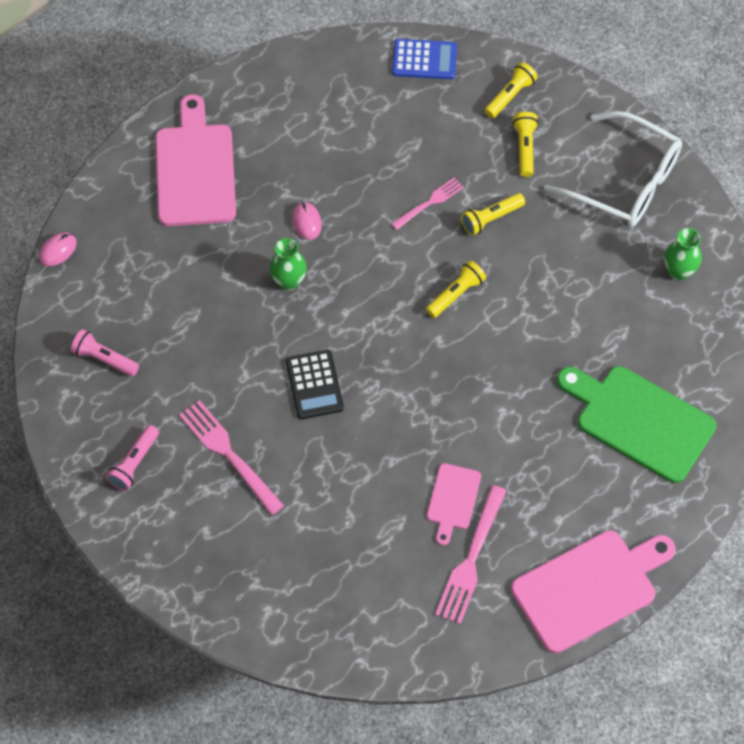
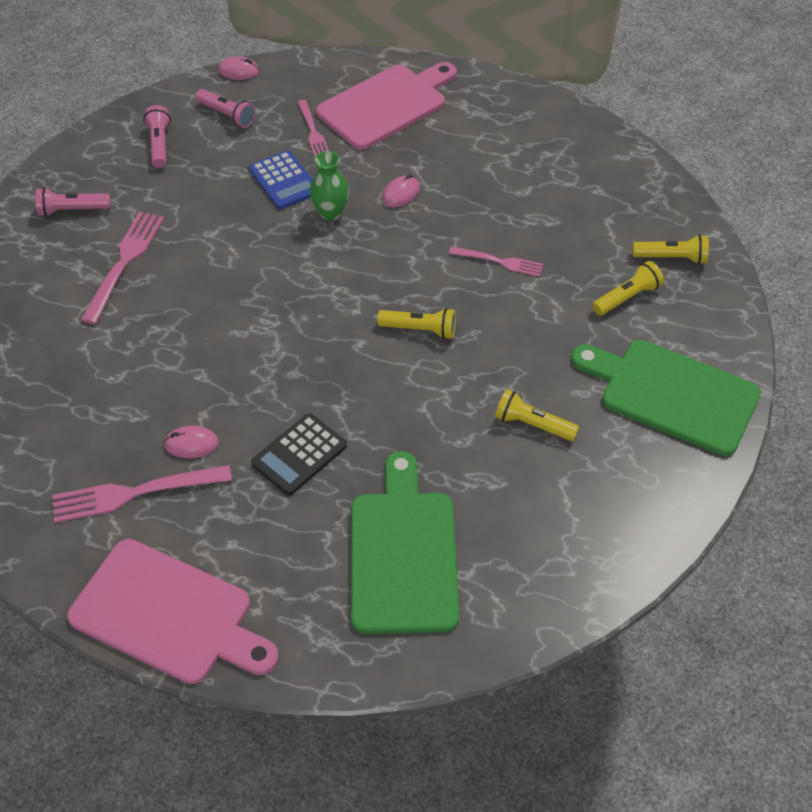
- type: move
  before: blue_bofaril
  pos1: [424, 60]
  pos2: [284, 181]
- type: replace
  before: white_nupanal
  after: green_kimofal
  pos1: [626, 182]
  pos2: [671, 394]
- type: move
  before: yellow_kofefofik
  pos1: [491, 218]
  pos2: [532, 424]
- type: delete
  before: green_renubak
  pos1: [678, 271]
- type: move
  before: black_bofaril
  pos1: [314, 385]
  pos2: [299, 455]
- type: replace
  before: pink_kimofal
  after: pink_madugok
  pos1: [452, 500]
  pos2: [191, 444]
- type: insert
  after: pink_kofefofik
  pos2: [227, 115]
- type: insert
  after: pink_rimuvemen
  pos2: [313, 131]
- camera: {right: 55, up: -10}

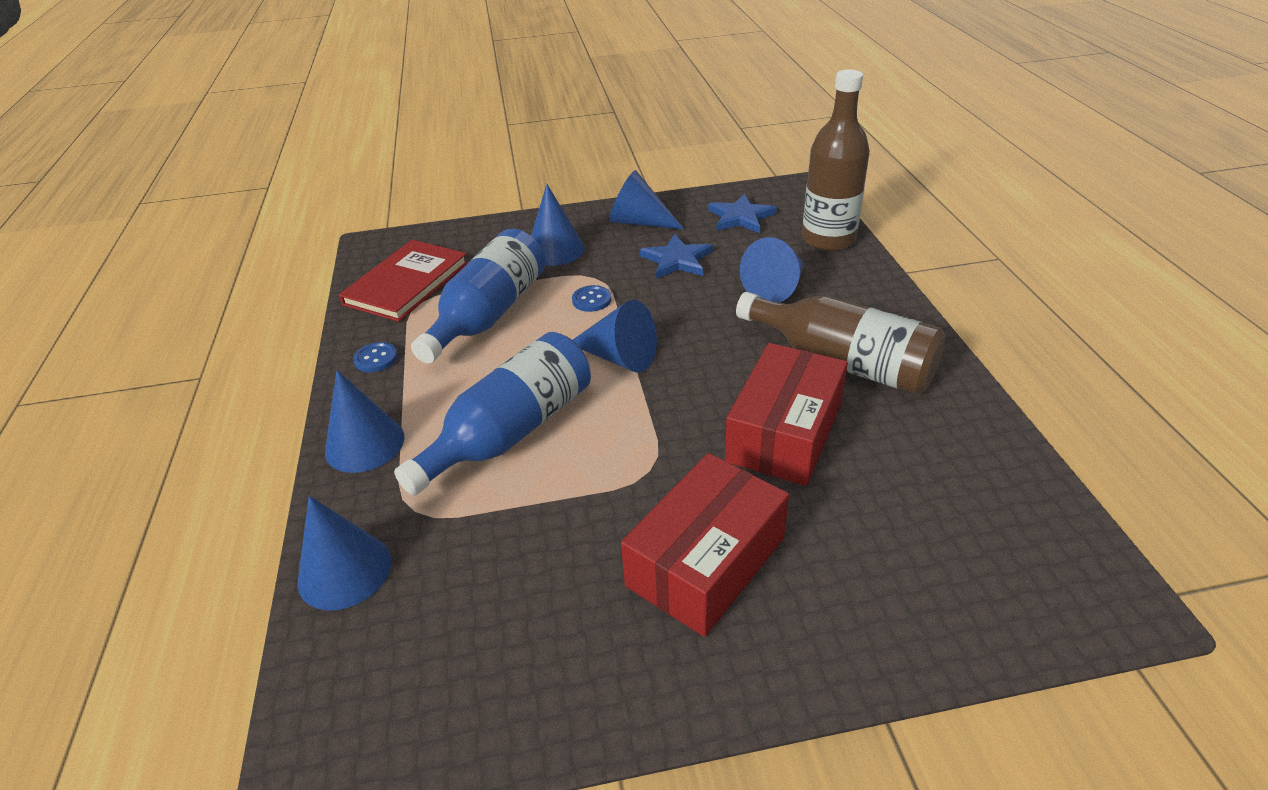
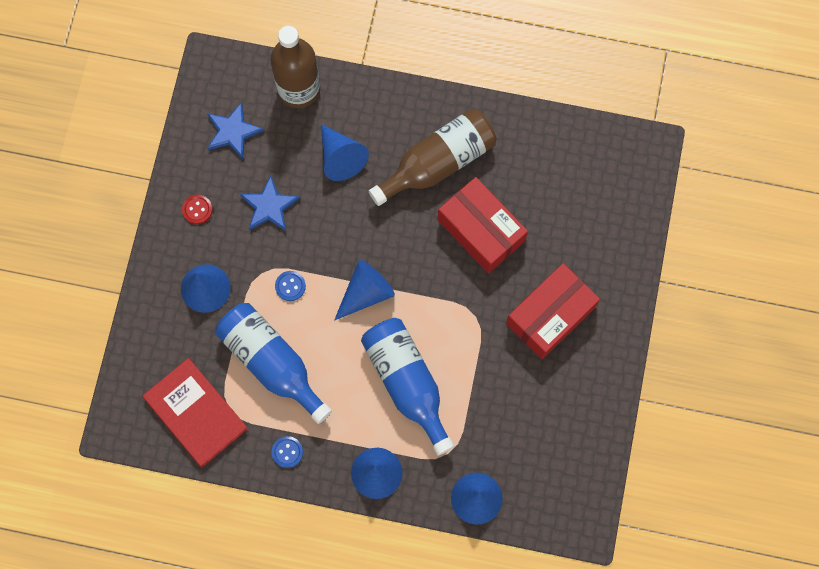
- type: replace
  before: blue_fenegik
  after: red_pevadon
  pos1: [639, 222]
  pos2: [197, 209]
- type: rotate
  before: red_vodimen
  pos1: [706, 562]
  pos2: [550, 315]
  turn: 75
- camera: {right: -70, up: 35}

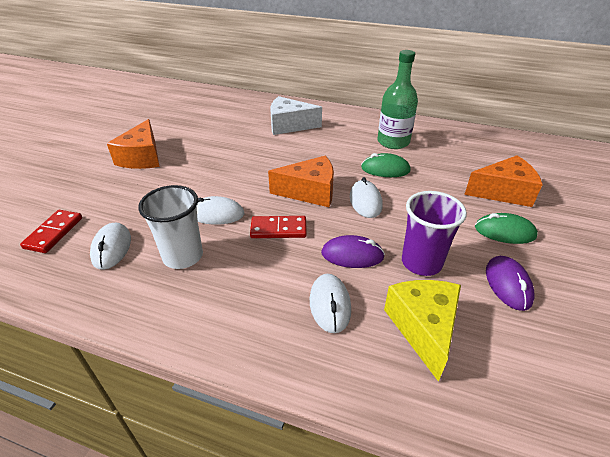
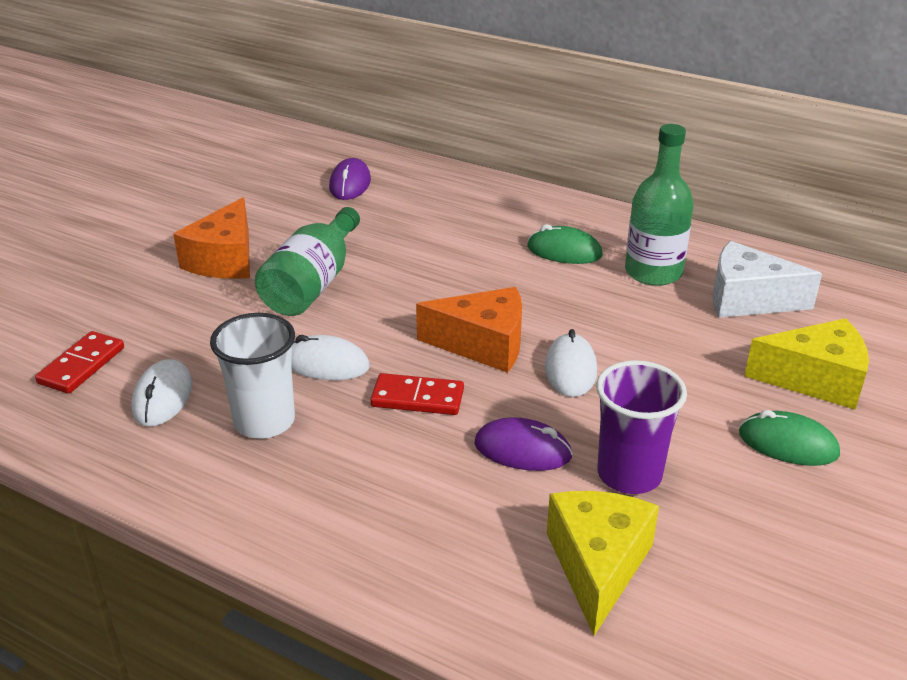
- type: move
  before: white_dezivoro
  pos1: [289, 125]
  pos2: [747, 299]
- type: move
  before: green_madugok
  pos1: [385, 169]
  pos2: [564, 251]
- type: recolor
  before: orange_dezivoro
  after: yellow_dezivoro
  pos1: [503, 192]
  pos2: [815, 379]
- type: move
  before: purple_madugok
  pos1: [508, 285]
  pos2: [350, 184]
- type: delete
  before: white_madugok
  pos1: [330, 304]
- type: insert
  after: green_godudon
  pos2: [313, 284]
- camera: {right: 10, up: -5}

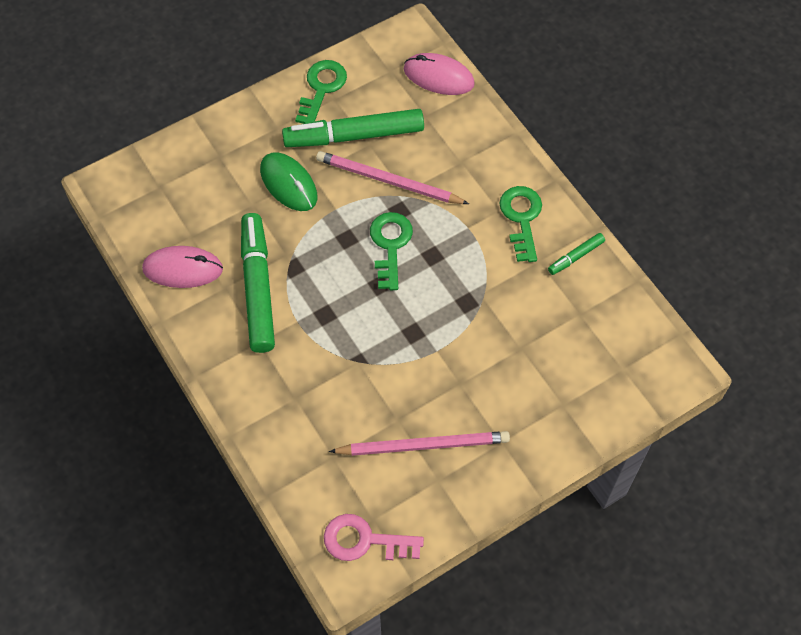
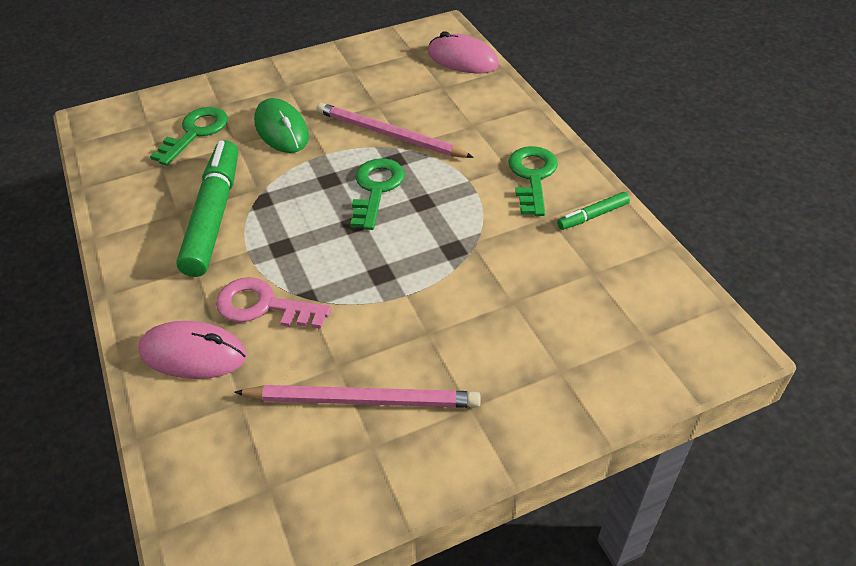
- type: move
  before: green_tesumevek
  pos1: [321, 88]
  pos2: [195, 132]
- type: delete
  before: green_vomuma
  pos1: [354, 136]
- type: move
  before: pink_madugok
  pos1: [183, 269]
  pos2: [193, 354]
- type: move
  before: pink_tesumevek
  pos1: [364, 540]
  pos2: [263, 306]
- camera: {right: 10, up: -15}

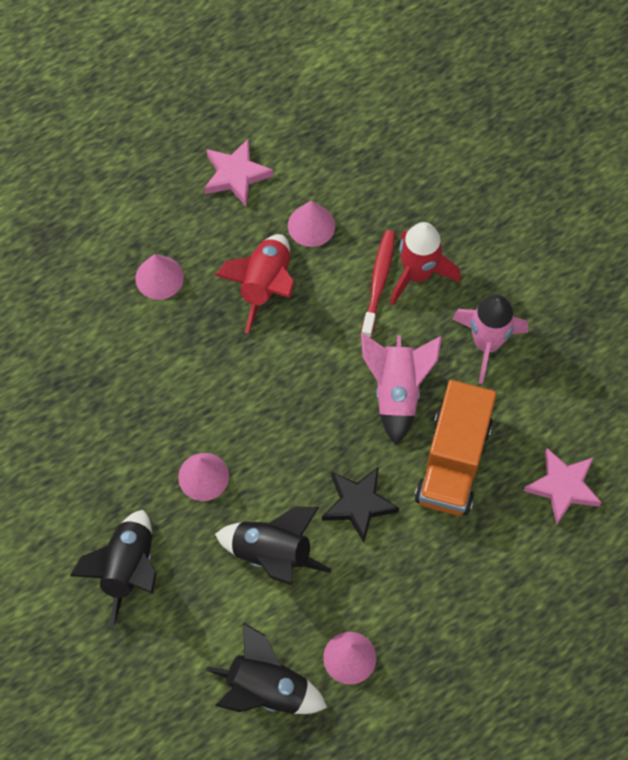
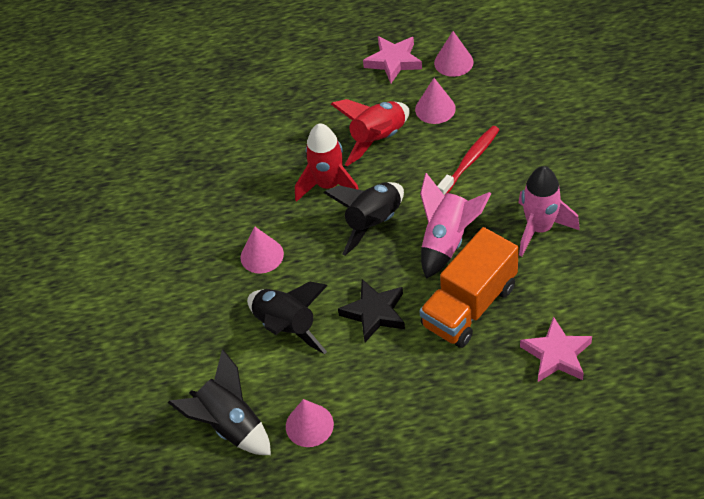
- type: move
  before: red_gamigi
  pos1: [417, 274]
  pos2: [329, 185]
- type: move
  before: pink_fenegik
  pos1: [159, 277]
  pos2: [453, 62]
- type: move
  before: black_gamigi
  pos1: [128, 568]
  pos2: [373, 223]
- camera: {right: 30, up: -15}

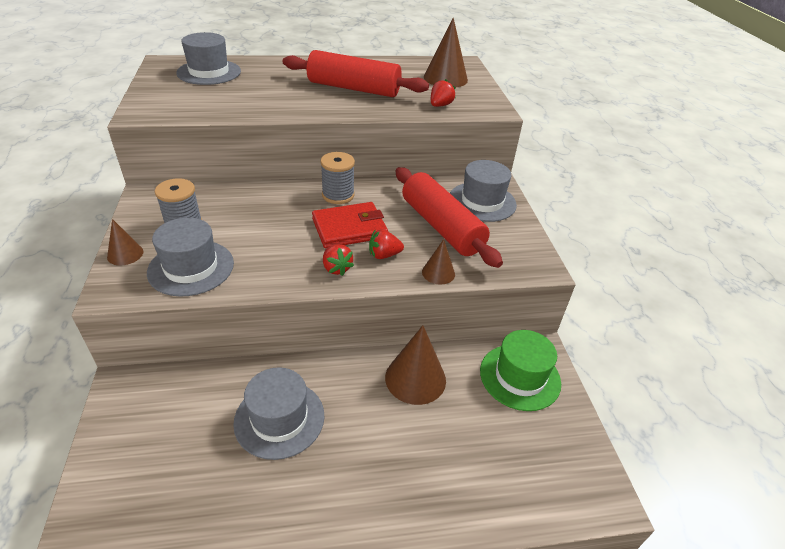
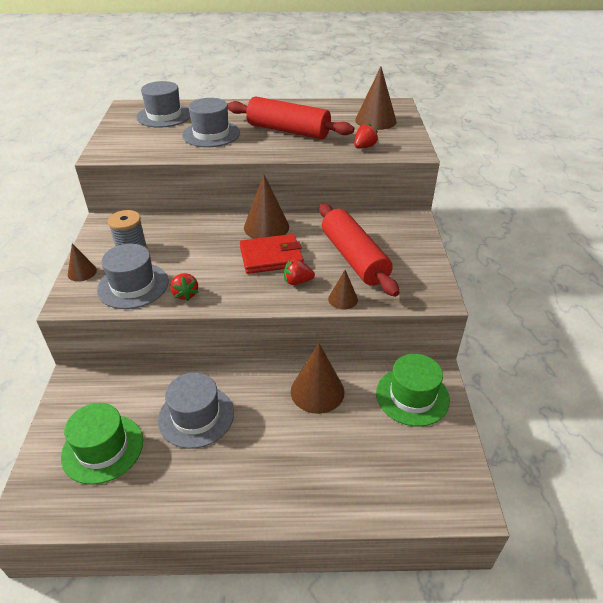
- type: replace
  before: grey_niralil
  after: brown_fenegik
  pos1: [338, 195]
  pos2: [266, 227]
- type: move
  before: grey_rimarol
  pos1: [482, 201]
  pos2: [211, 134]
- type: move
  before: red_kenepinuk
  pos1: [336, 268]
  pos2: [185, 294]
- type: insert
  after: green_rimarol
  pos2: [102, 448]
- camera: {right: 10, up: 0}

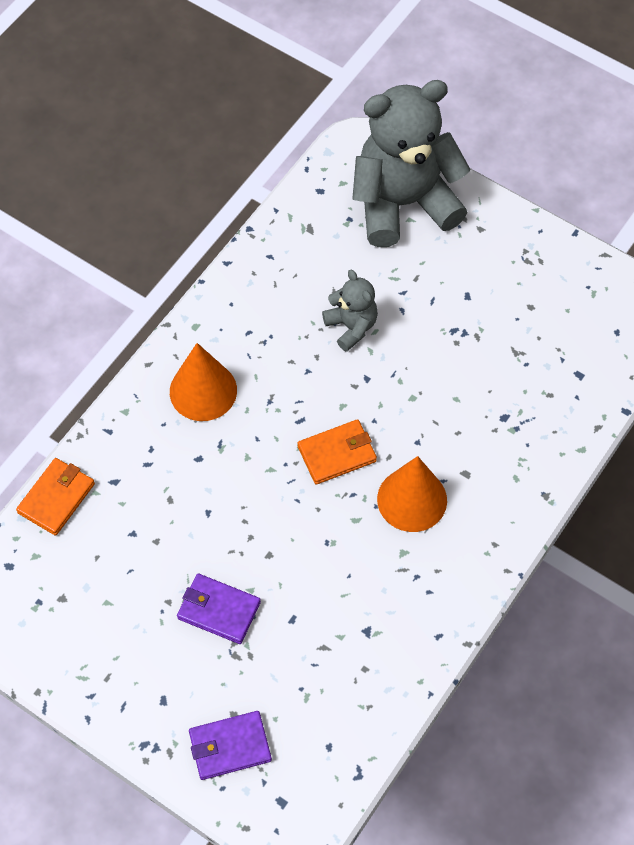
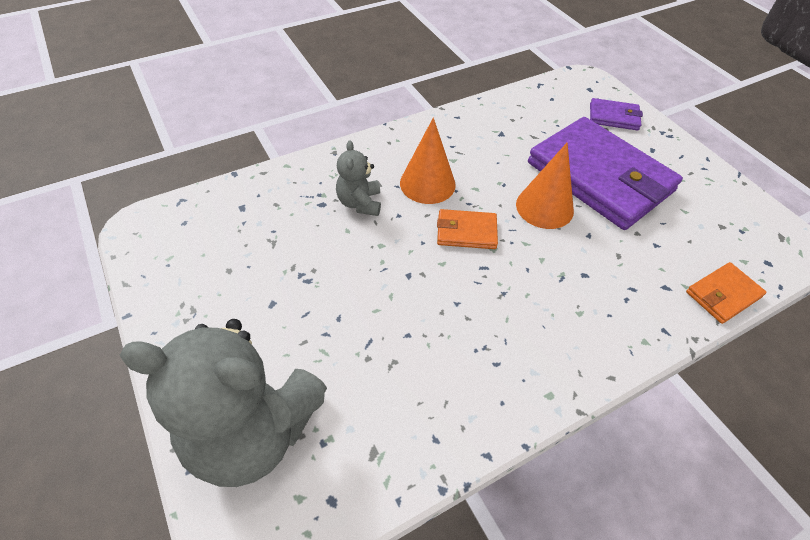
- type: move
  before: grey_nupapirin
  pos1: [351, 327]
  pos2: [360, 203]
- type: move
  before: orange_fenegik
  pos1: [203, 391]
  pos2: [544, 207]
- type: resize
  before: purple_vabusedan
  pos1: [218, 610]
  pos2: [600, 177]
  scale: 2.3
- camera: {right: -155, up: -10}

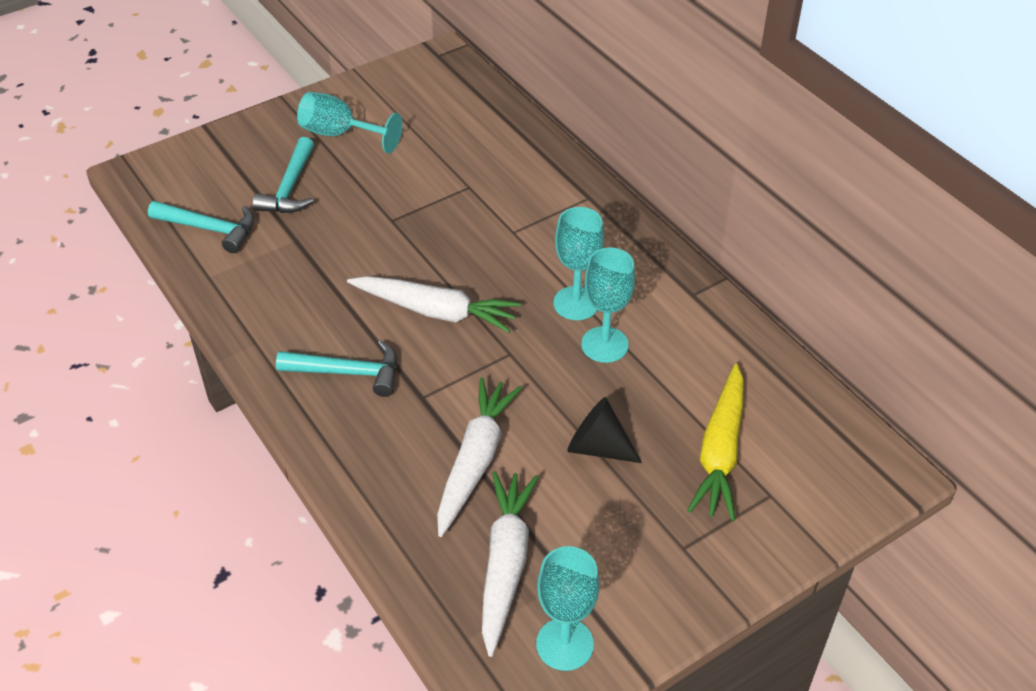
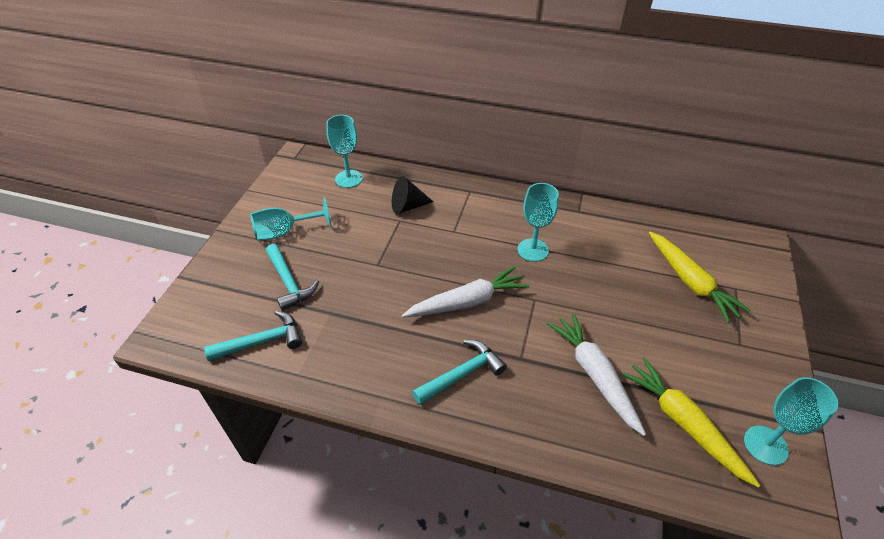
- type: move
  before: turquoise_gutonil
  pos1: [604, 344]
  pos2: [348, 179]
- type: move
  before: black_fenegik
  pos1: [597, 447]
  pos2: [407, 206]
- type: recolor
  before: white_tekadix
  after: yellow_tekadix
  pos1: [505, 564]
  pos2: [683, 423]
- camera: {right: -40, up: 0}

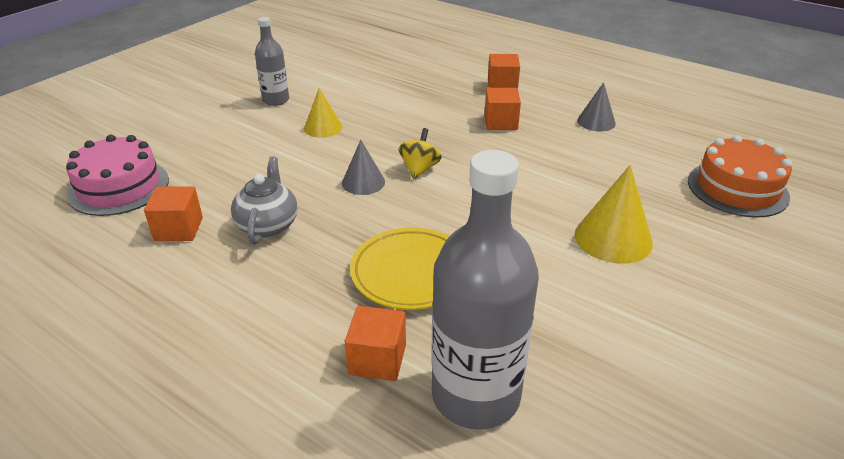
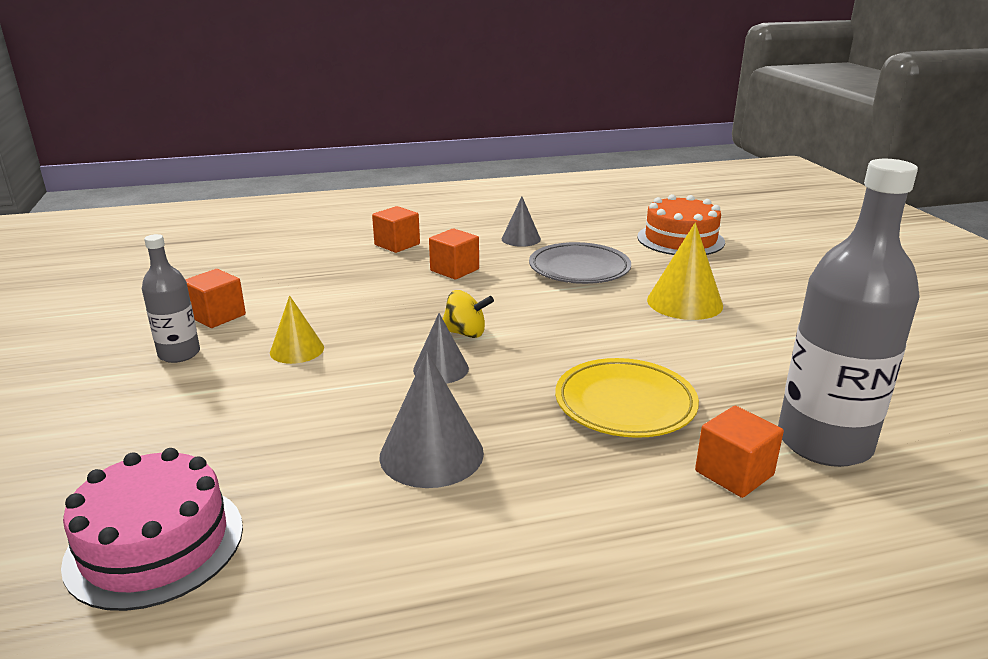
- type: rotate
  before: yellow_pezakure
  pos1: [419, 169]
  pos2: [465, 333]
  turn: 135
- type: replace
  before: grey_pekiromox
  after: grey_fenegik
  pos1: [268, 225]
  pos2: [431, 454]
- type: move
  before: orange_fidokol
  pos1: [178, 229]
  pos2: [217, 316]
- type: insert
  after: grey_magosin
  pos2: [579, 269]
- camera: {right: -50, up: -10}

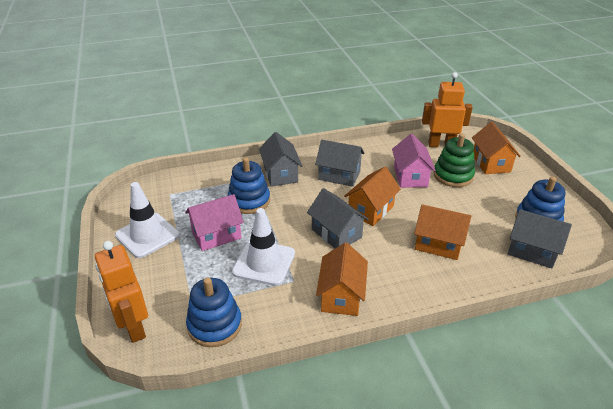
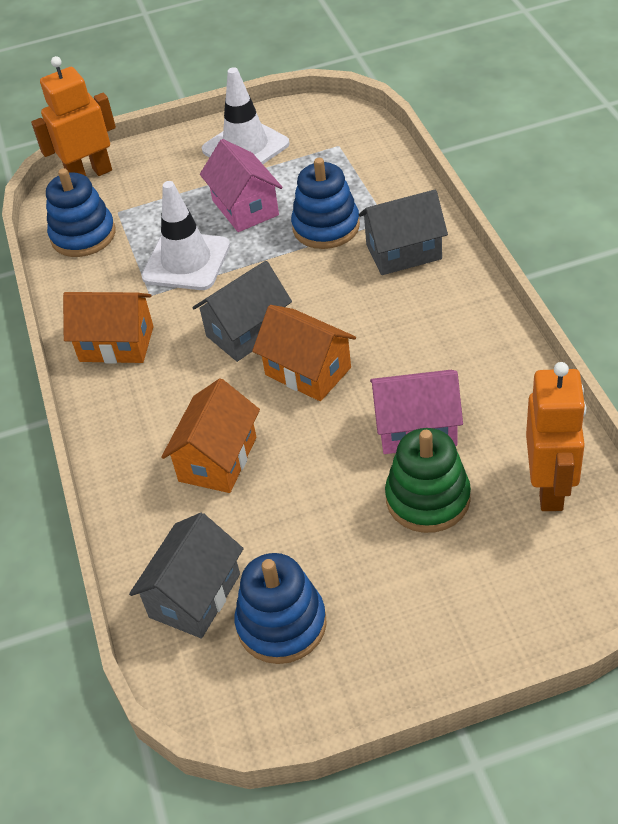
- type: delete
  before: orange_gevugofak
  pos1: [491, 163]
- type: delete
  before: grey_gevugofak
  pos1: [339, 175]
- camera: {right: 95, up: 10}

